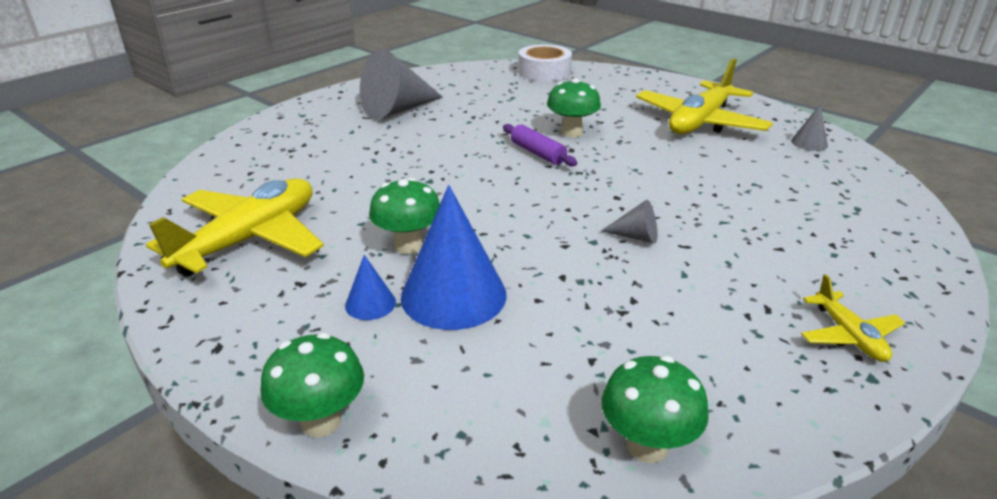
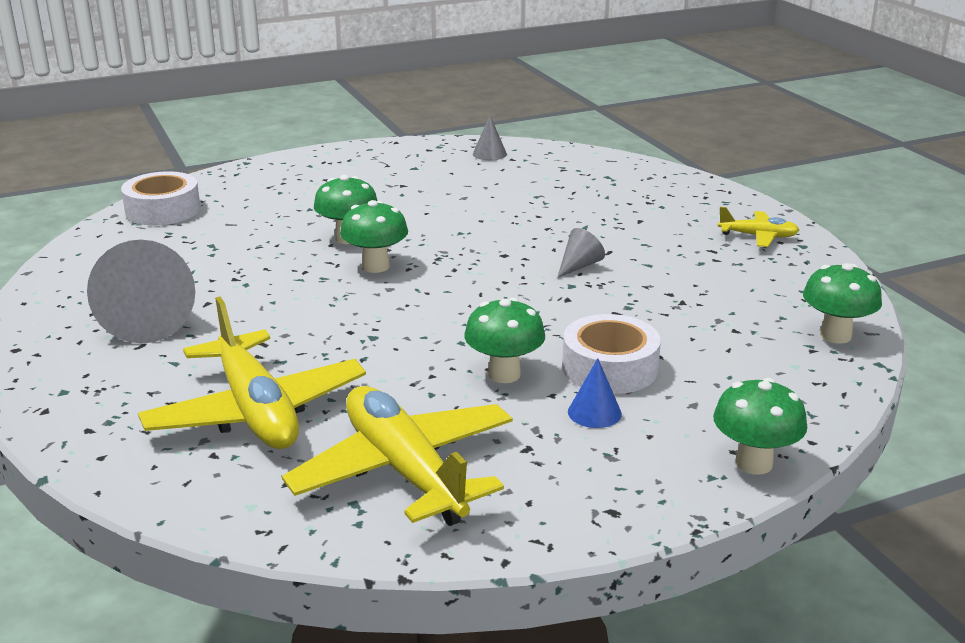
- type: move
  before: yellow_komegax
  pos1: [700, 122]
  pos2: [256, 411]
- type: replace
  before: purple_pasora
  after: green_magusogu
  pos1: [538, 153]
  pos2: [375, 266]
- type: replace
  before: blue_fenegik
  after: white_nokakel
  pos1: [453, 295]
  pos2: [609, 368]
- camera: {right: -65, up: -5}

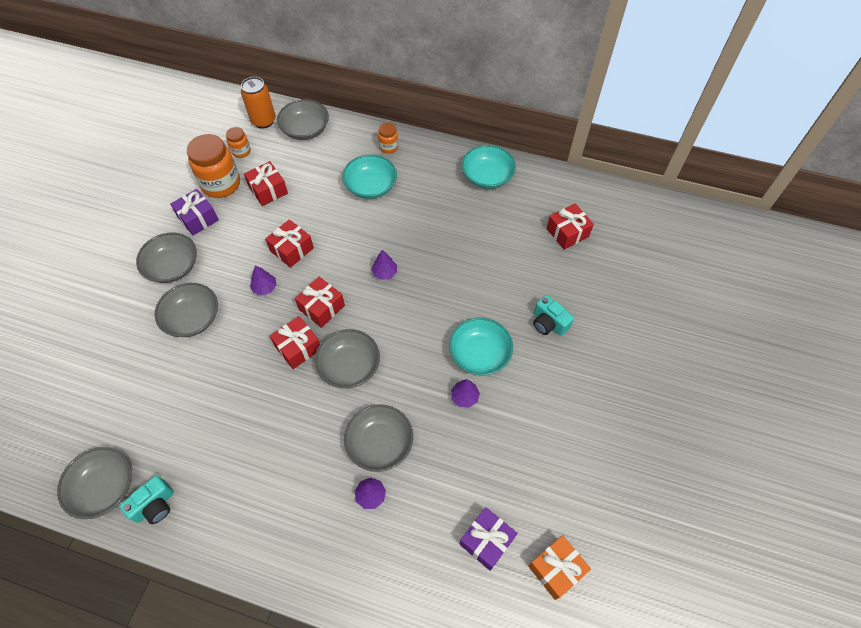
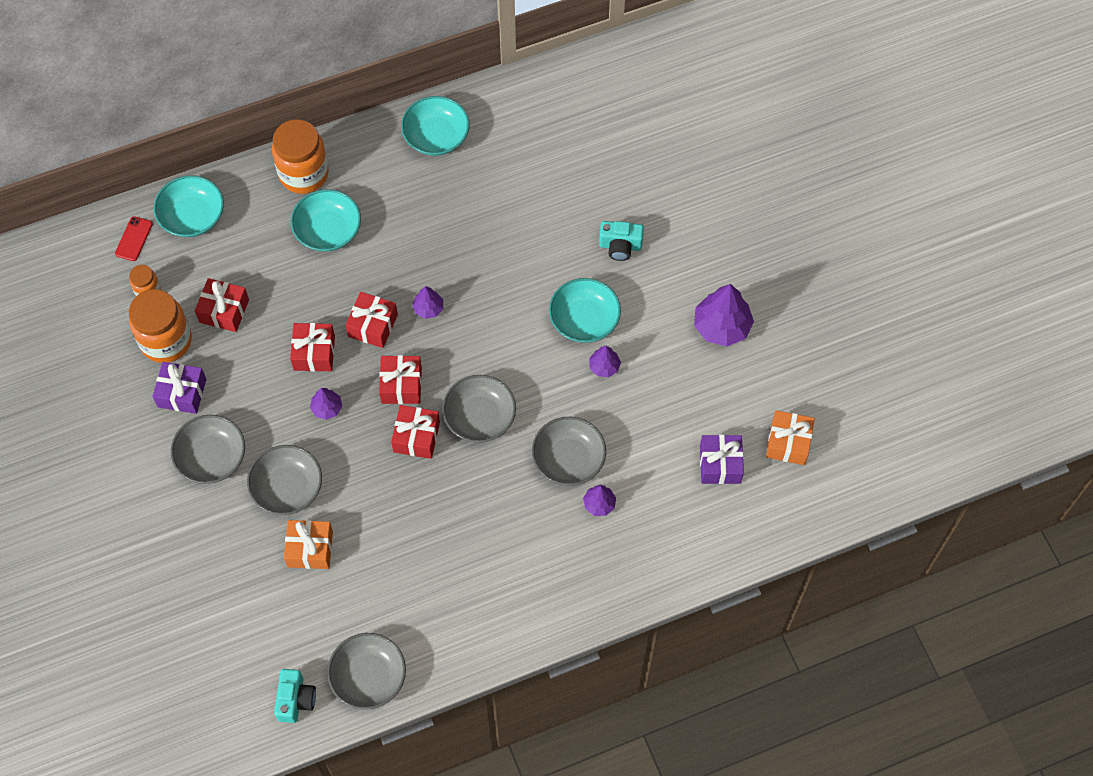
- type: replace
  before: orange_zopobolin
  after: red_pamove
  pos1: [263, 121]
  pos2: [134, 239]
- type: recolor
  before: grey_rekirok
  after: turquoise_rekirok
  pos1: [305, 130]
  pos2: [192, 216]
- type: resize
  before: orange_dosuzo
  pos1: [388, 147]
  pos2: [304, 174]
  scale: 1.98
- type: move
  before: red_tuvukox
  pos1: [567, 232]
  pos2: [372, 325]
- type: move
  before: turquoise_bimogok
  pos1: [155, 505]
  pos2: [295, 700]
- type: insert
  after: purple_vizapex
  pos2: [722, 326]
- type: insert
  after: orange_tuvukox
  pos2: [310, 549]
- camera: {right: -40, up: 5}

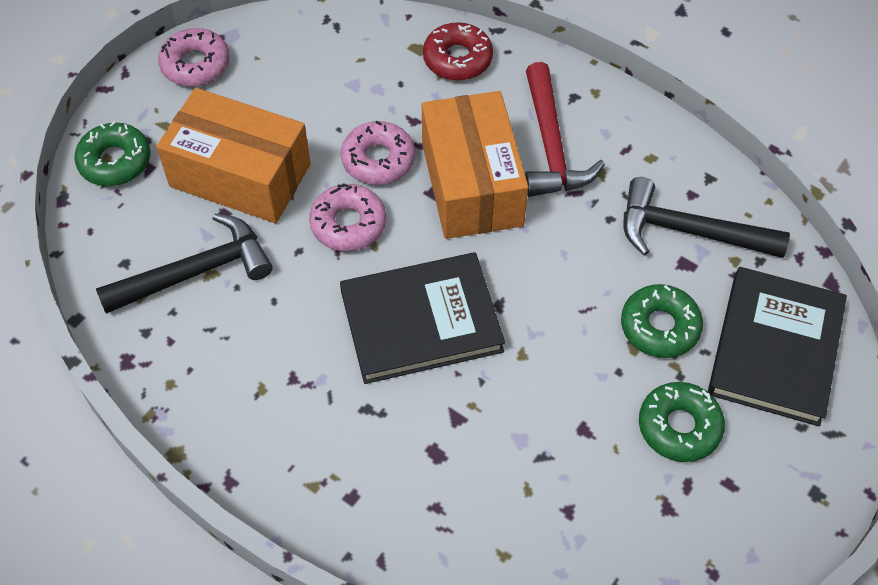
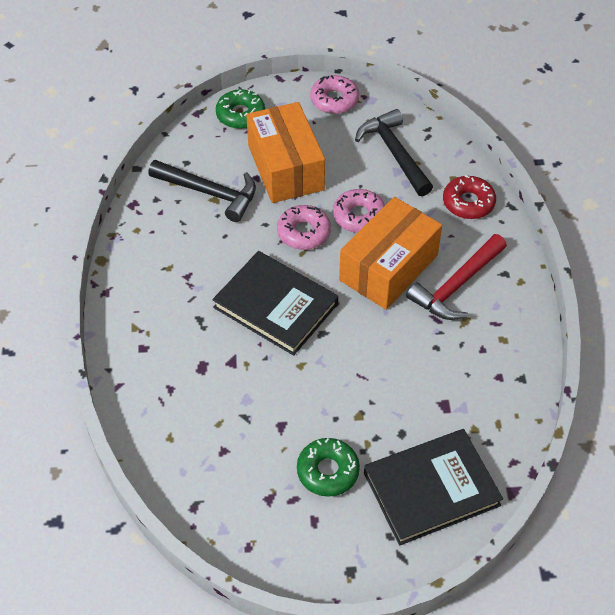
- type: move
  before: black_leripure
  pos1: [688, 231]
  pos2: [394, 153]
- type: delete
  before: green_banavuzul
  pos1: [659, 327]
- camera: {right: 50, up: -5}

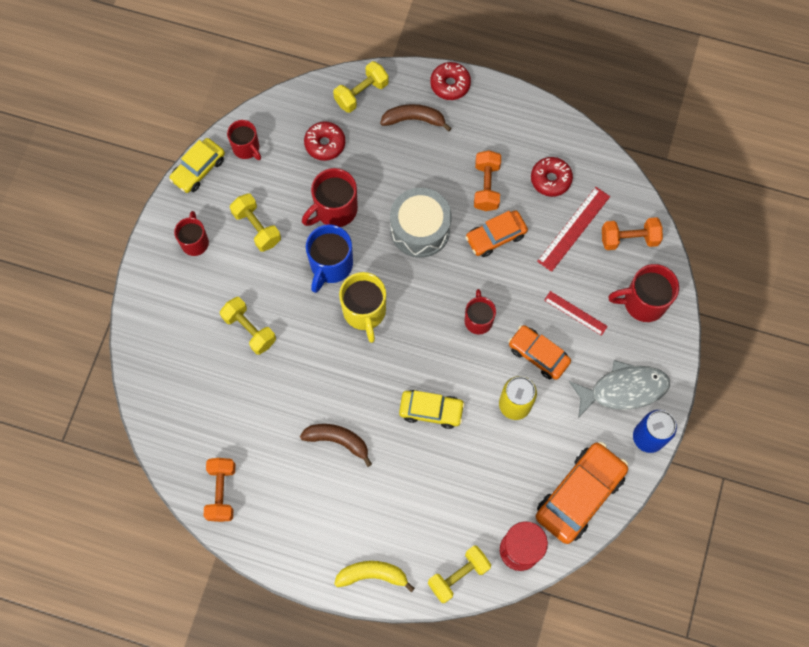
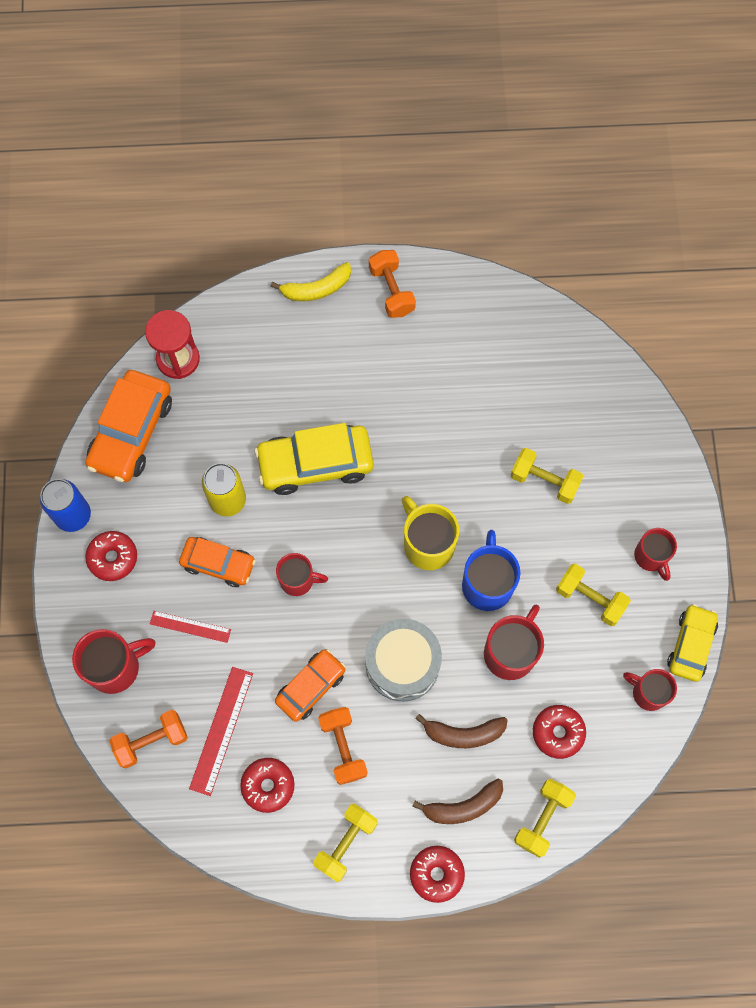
- type: rotate
  before: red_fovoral
  pos1: [478, 319]
  pos2: [298, 580]
  turn: -60
- type: replace
  before: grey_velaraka
  after: red_banavuzul
  pos1: [623, 389]
  pos2: [113, 558]
- type: resize
  before: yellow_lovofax
  pos1: [431, 410]
  pos2: [315, 463]
  scale: 1.59
- type: move
  before: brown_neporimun
  pos1: [338, 440]
  pos2: [463, 733]
- type: move
  before: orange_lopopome
  pos1: [222, 492]
  pos2: [391, 291]
- type: move
  before: yellow_lopopome
  pos1: [458, 575]
  pos2: [345, 843]
- camera: {right: 160, up: 0}

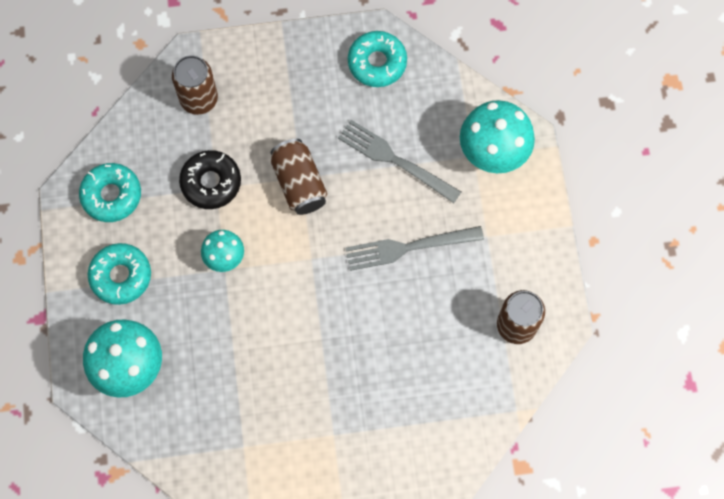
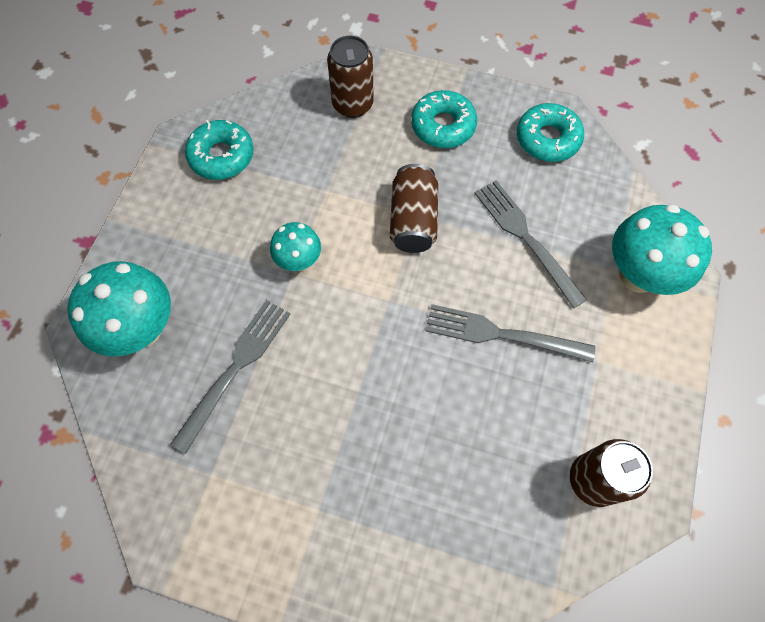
- type: delete
  before: black_banavuzul
  pos1: [211, 182]
- type: move
  before: turquoise_banavuzul
  pos1: [121, 276]
  pos2: [443, 126]
- type: insert
  after: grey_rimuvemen
  pos2: [235, 368]
- camera: {right: 25, up: -5}

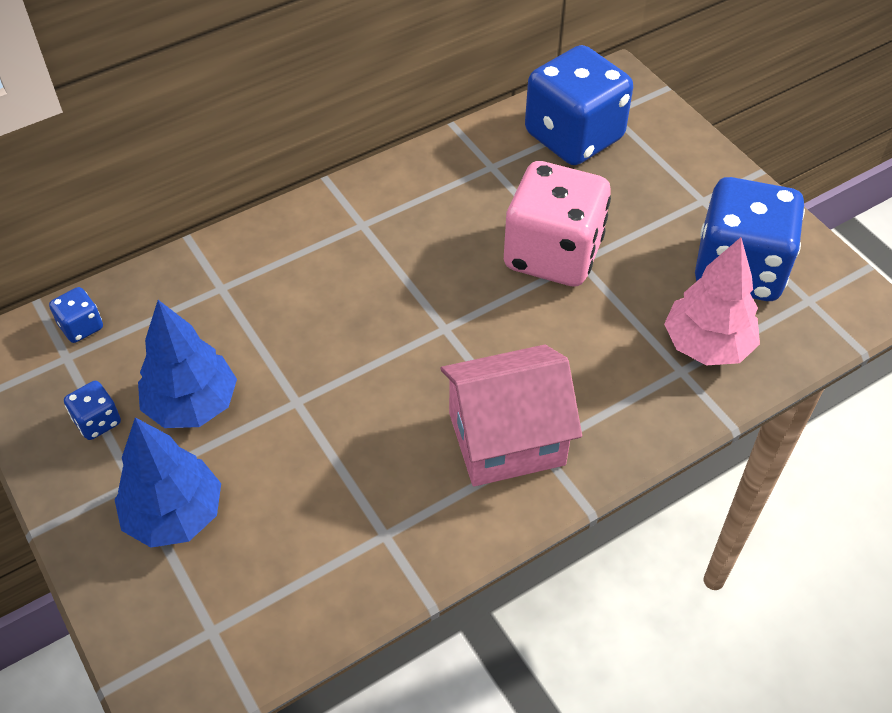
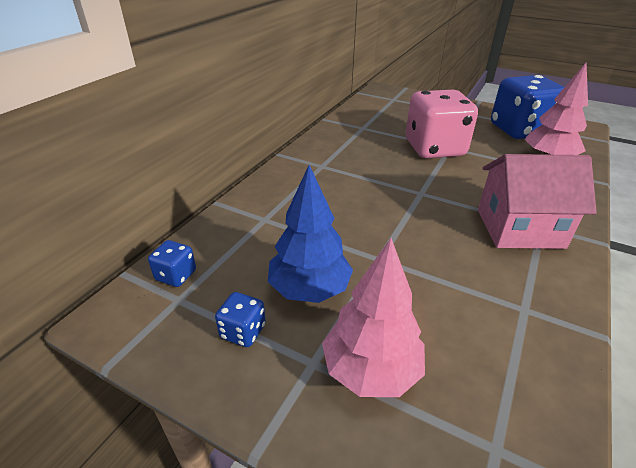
- type: delete
  before: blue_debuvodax
  pos1: [574, 136]
- type: rotate
  before: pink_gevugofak
  pos1: [506, 439]
  pos2: [519, 228]
  turn: 45
- type: recolor
  before: blue_vizapex
  after: pink_vizapex
  pos1: [175, 515]
  pos2: [371, 370]
- camera: {right: -30, up: -15}

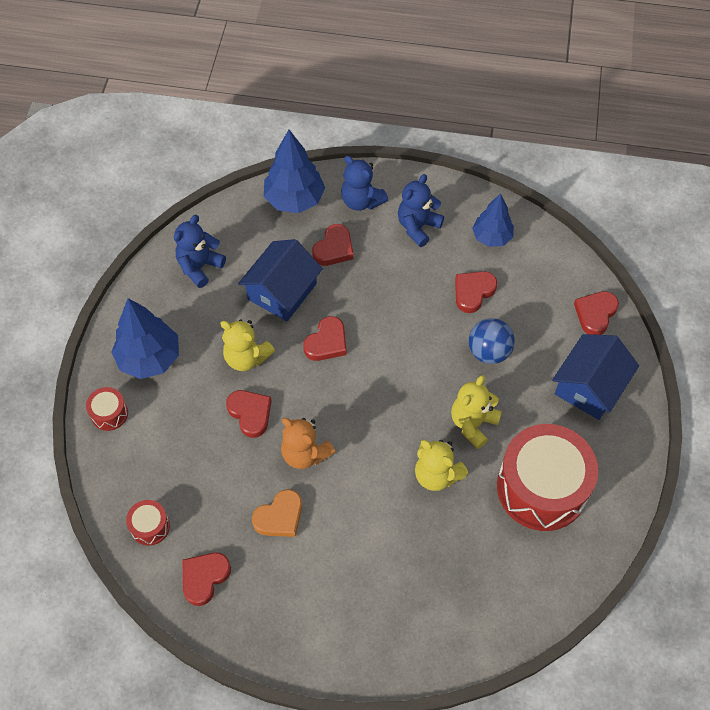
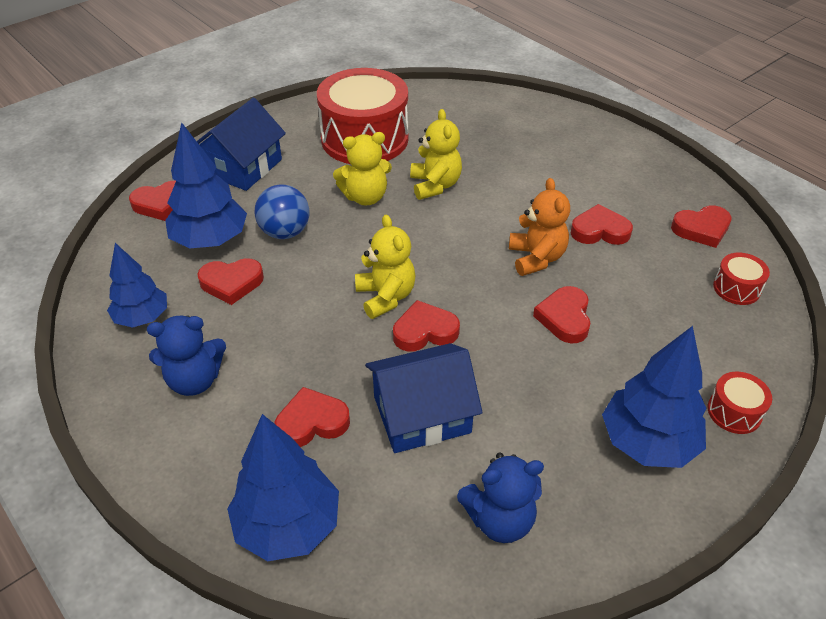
- type: delete
  before: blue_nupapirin
  pos1: [361, 201]
- type: move
  before: yellow_nupapirin
  pos1: [246, 357]
  pos2: [385, 297]
- type: rotate
  before: blue_gevugofak
  pos1: [589, 386]
  pos2: [243, 167]
  turn: -45
- type: recolor
  before: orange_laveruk
  after: red_laveruk
  pos1: [279, 517]
  pos2: [599, 230]
- type: insert
  after: blue_vizapex
  pos2: [210, 240]
- camera: {right: -140, up: -15}

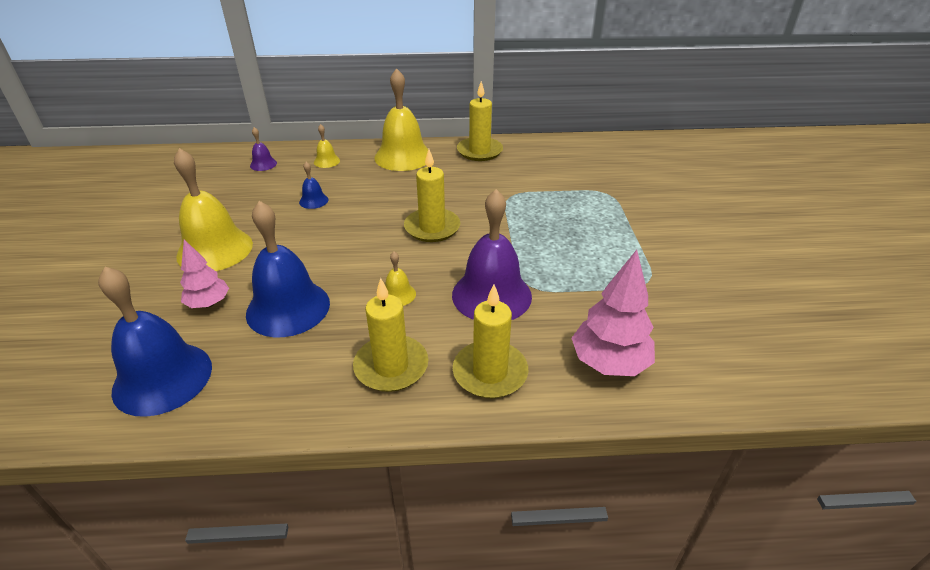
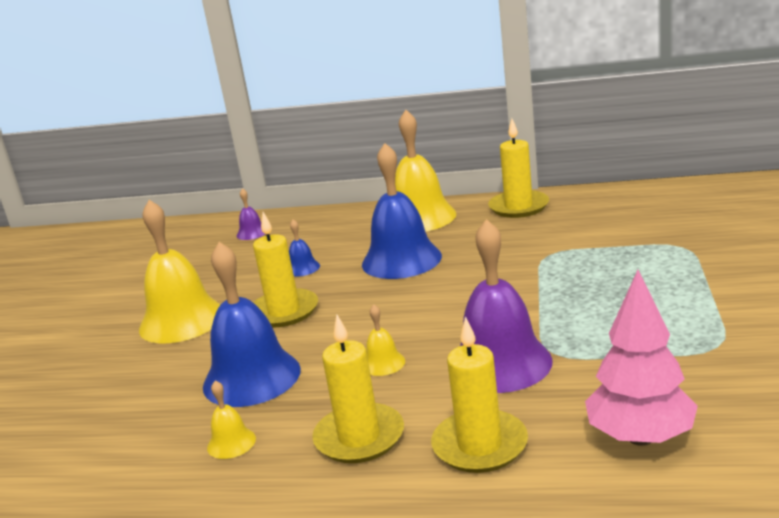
- type: move
  before: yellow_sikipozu
  pos1: [326, 161]
  pos2: [231, 443]
- type: move
  before: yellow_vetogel
  pos1: [432, 228]
  pos2: [284, 311]
- type: delete
  before: pink_vizapex
  pos1: [209, 303]
- type: move
  before: blue_sikipozu
  pos1: [162, 378]
  pos2: [401, 260]
- camera: {right: 15, up: -15}

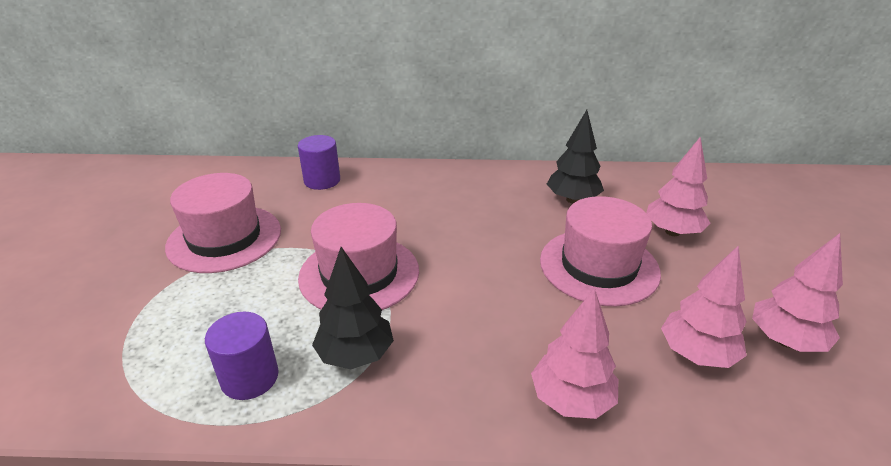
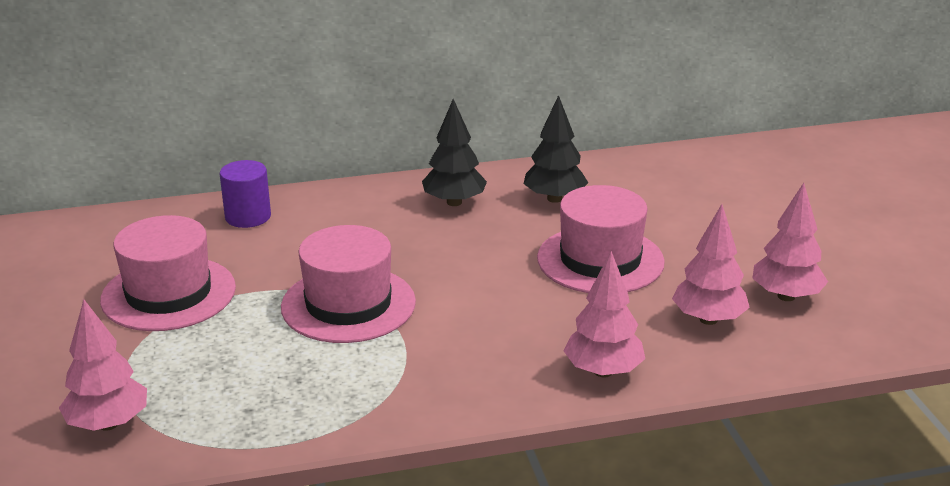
- type: move
  before: pink_vizapex
  pos1: [672, 232]
  pos2: [108, 424]
- type: move
  before: black_vizapex
  pos1: [355, 355]
  pos2: [454, 202]
- type: delete
  before: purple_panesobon
  pos1: [250, 378]
- camera: {right: -15, up: -5}

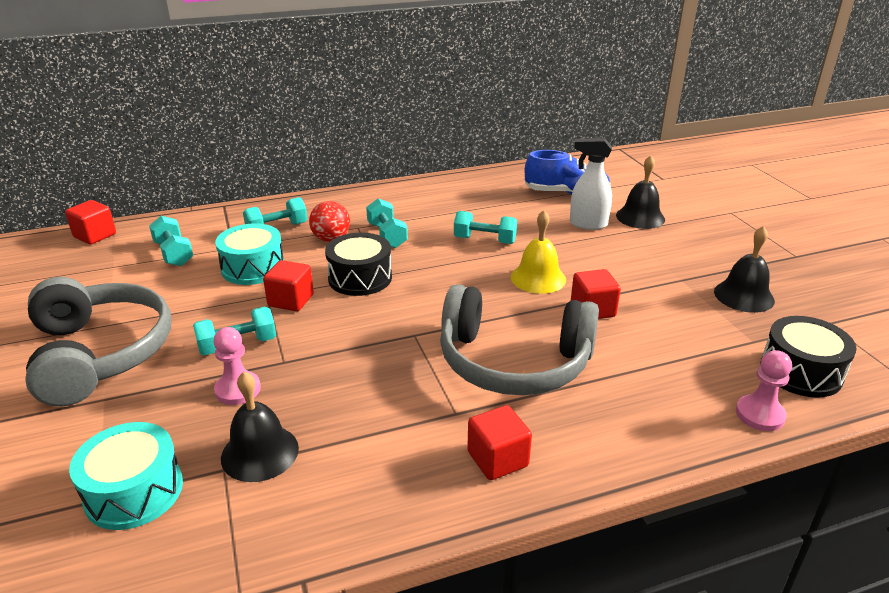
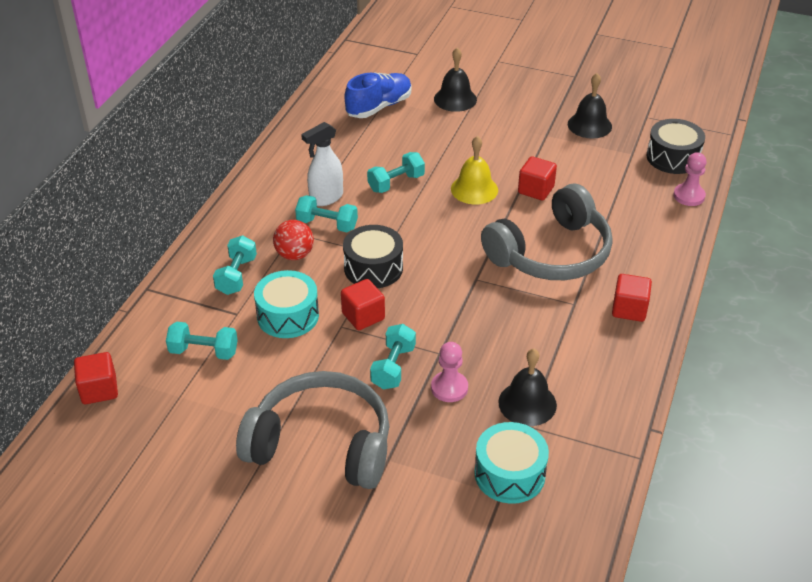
- type: move
  before: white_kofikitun
  pos1: [587, 224]
  pos2: [326, 198]
- camera: {right: -50, up: 10}

